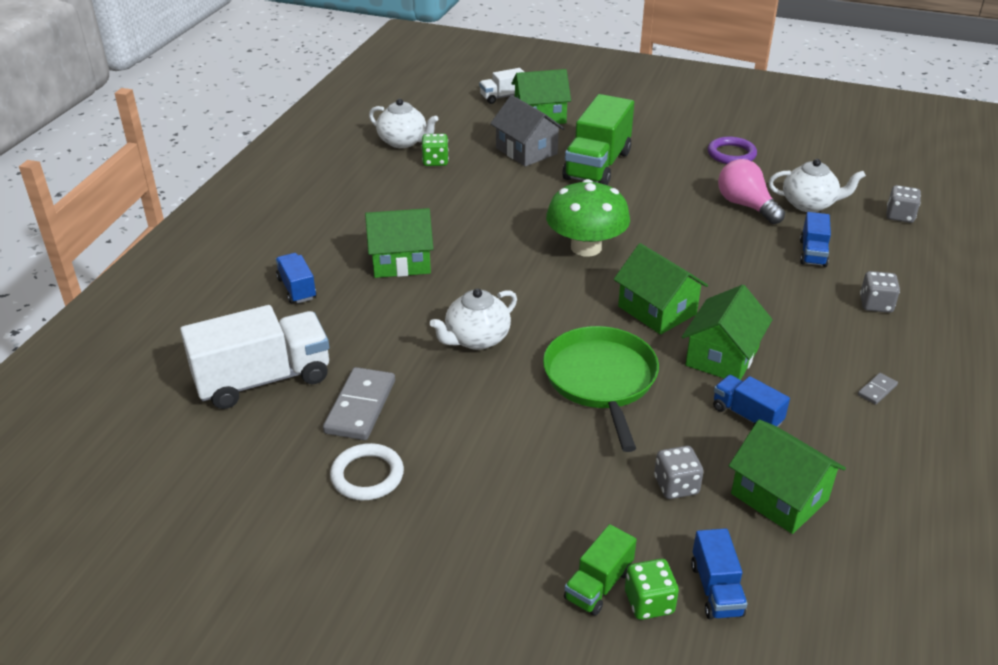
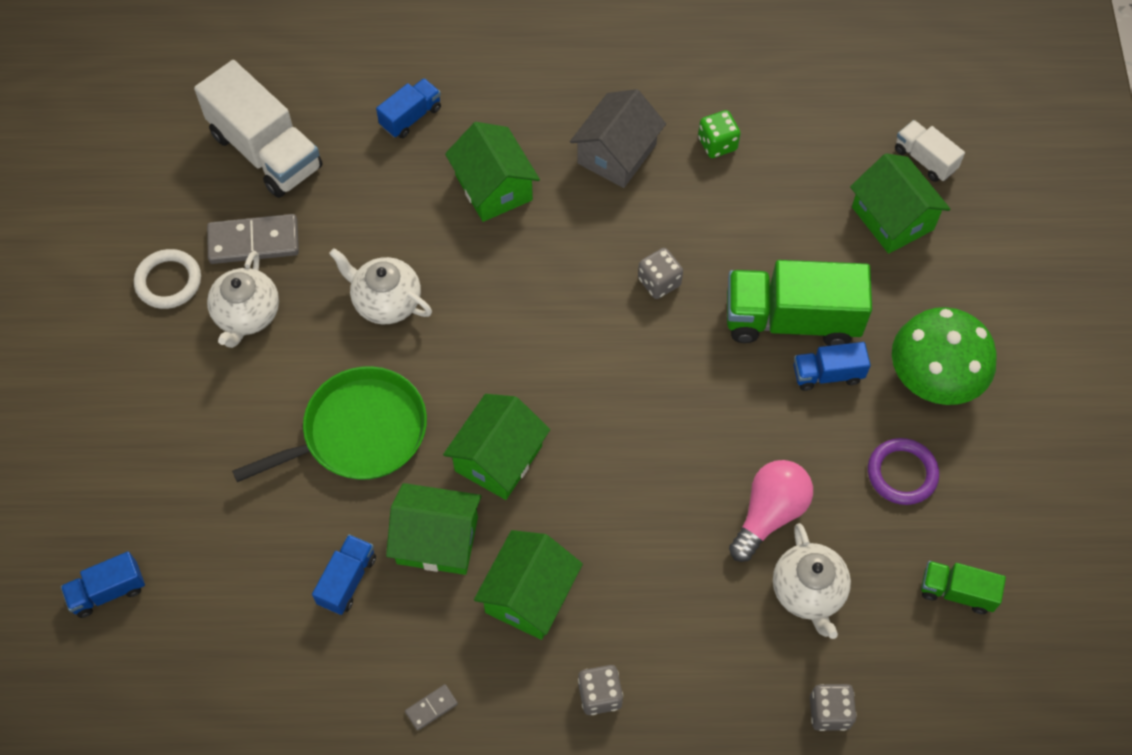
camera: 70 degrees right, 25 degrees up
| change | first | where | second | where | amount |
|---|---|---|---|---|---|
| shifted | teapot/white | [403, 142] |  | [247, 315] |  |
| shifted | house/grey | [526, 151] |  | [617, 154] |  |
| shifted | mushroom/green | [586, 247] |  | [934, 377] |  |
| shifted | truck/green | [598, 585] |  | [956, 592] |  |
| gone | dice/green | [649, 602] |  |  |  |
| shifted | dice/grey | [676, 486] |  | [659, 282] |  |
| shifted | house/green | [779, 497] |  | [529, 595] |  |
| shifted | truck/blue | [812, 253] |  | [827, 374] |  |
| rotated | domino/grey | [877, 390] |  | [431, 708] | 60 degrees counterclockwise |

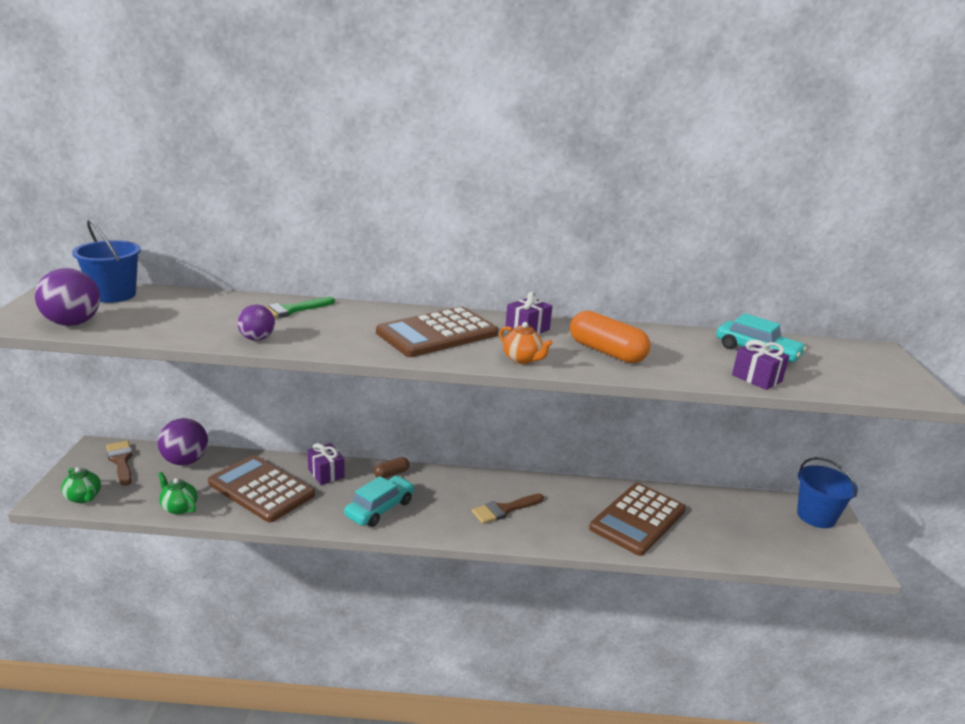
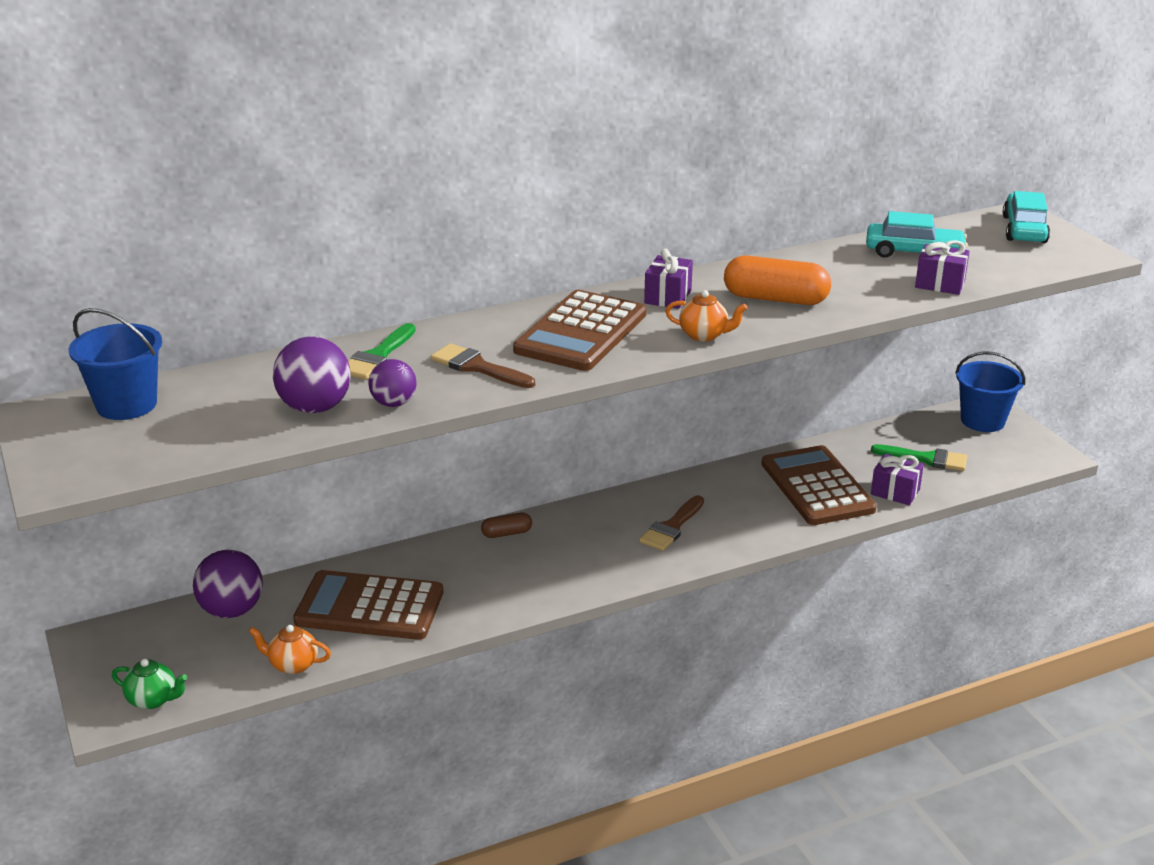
camera: 25 degrees left, 5 degrees up
| change | first | where | second | where | amount |
|---|---|---|---|---|---|
| shifted | ball/purple | [73, 323] |  | [315, 408] |  |
| shifted | brush/brown | [121, 461] |  | [478, 367] |  |
| repainted | teapot/green | [179, 508] | teapot/orange | [293, 665] |  |
| shifted | gift/purple | [326, 473] |  | [895, 492] |  |
| shifted | car/turquoise | [380, 508] |  | [1024, 229] |  |
| rotated | capsule/brown | [391, 474] |  | [507, 533] | 45 degrees clockwise |
| rotated | calculator/brown | [638, 519] |  | [817, 487] | 150 degrees clockwise |
| new |  |  | brush/green | [926, 459] |  |

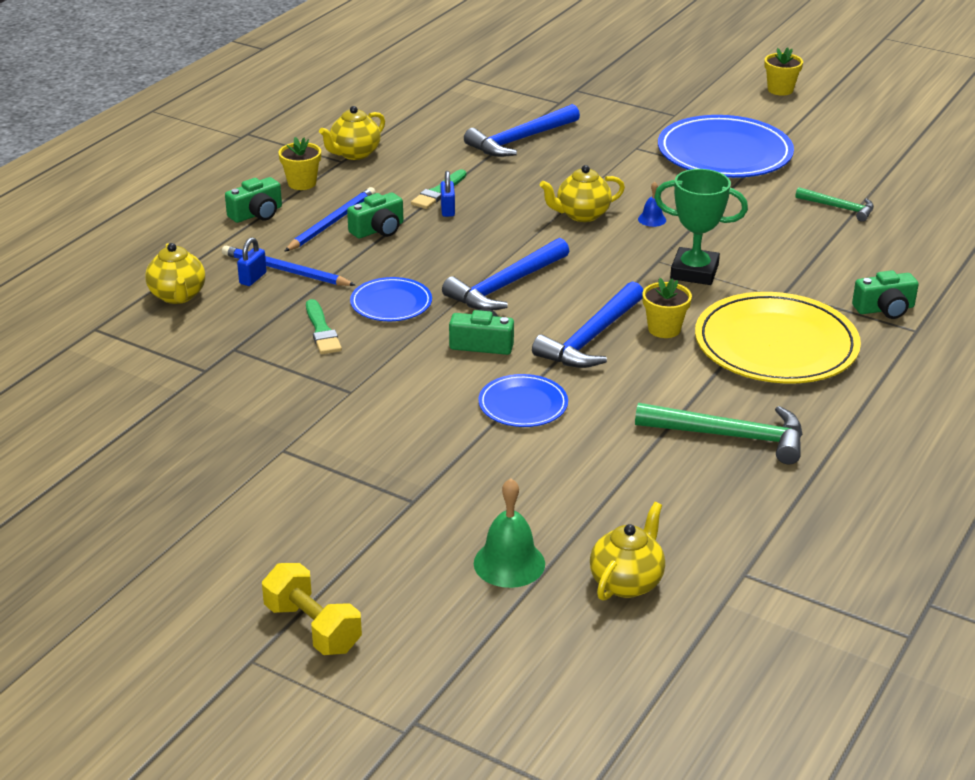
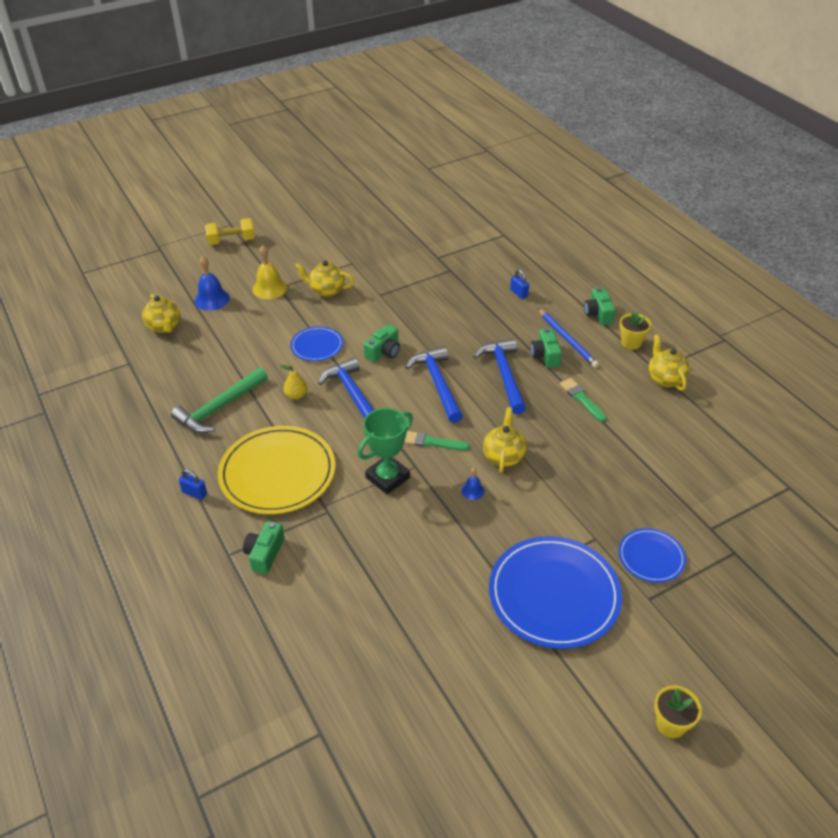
camera: 120 degrees right, 10 degrees up
| change | first | where | second | where | amount |
|---|---|---|---|---|---|
| shifted | teapot/yellow | [178, 296] |  | [326, 290] |  |
| gone | pencil/blue | [285, 270] |  |  |  |
| shifted | brush/green | [322, 331] |  | [431, 442] |  |
| shifted | plate/blue | [391, 303] |  | [651, 557] |  |
| shifted | padlock/blue | [447, 210] |  | [194, 493] |  |
| shifted | hammer/blue | [519, 140] |  | [504, 374] |  |
| repainted | bell/green | [509, 563] | bell/blue | [212, 299] |  |
| gone | flower pot/yellow | [664, 329] |  |  |  |
| gone | hammer/green | [839, 208] |  |  |  |
| new |  |  | bell/yellow | [269, 288] |  |
| new |  |  | pear/yellow | [296, 395] |  |

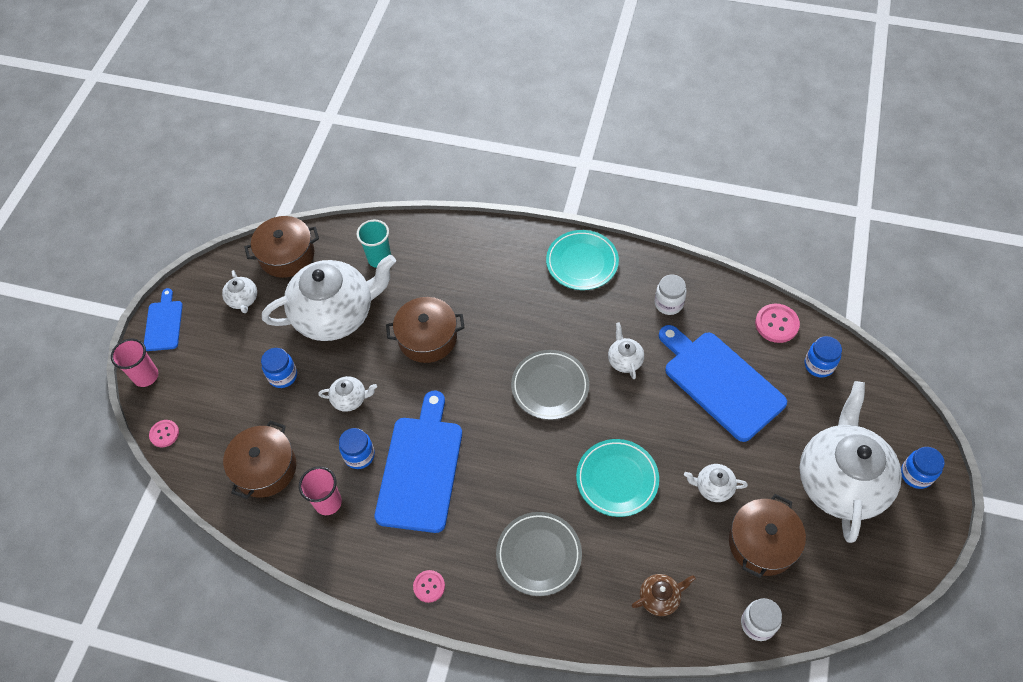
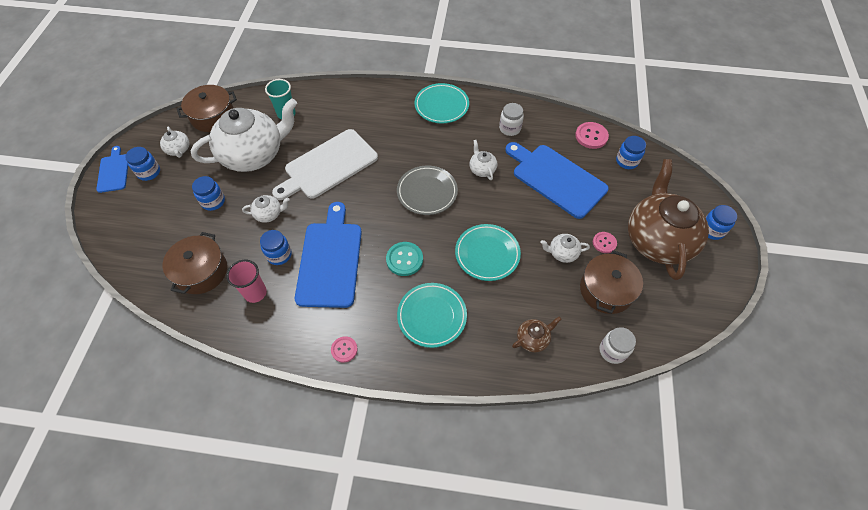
camera: 10 degrees left, 0 degrees up
| change | first | where | second | where | amount |
|---|---|---|---|---|---|
| gone | cup/pink | [146, 376] |  |  |  |
| shifted | button/pink | [164, 434] |  | [604, 243] |  |
| swapped | pot/brown | [427, 338] | cutting board/white | [328, 165] |  |
| repainted | plate/grey | [539, 555] | plate/turquoise | [432, 316] |  |
| repainted | teapot/white | [840, 481] | teapot/brown | [657, 240] |  |
| new |  |  | jar/blue | [149, 172] |  |
| new |  |  | button/turquoise | [404, 259] |  |

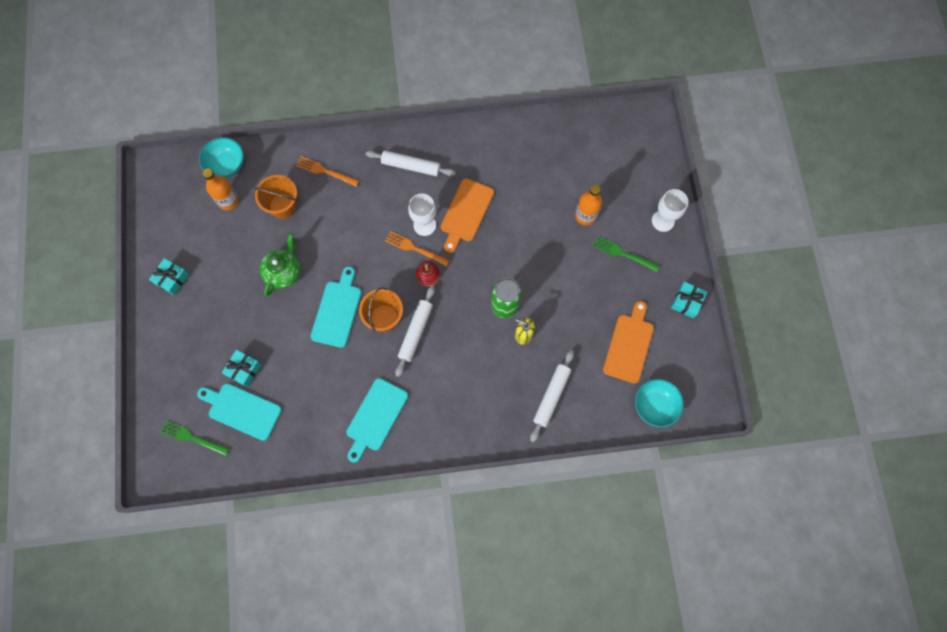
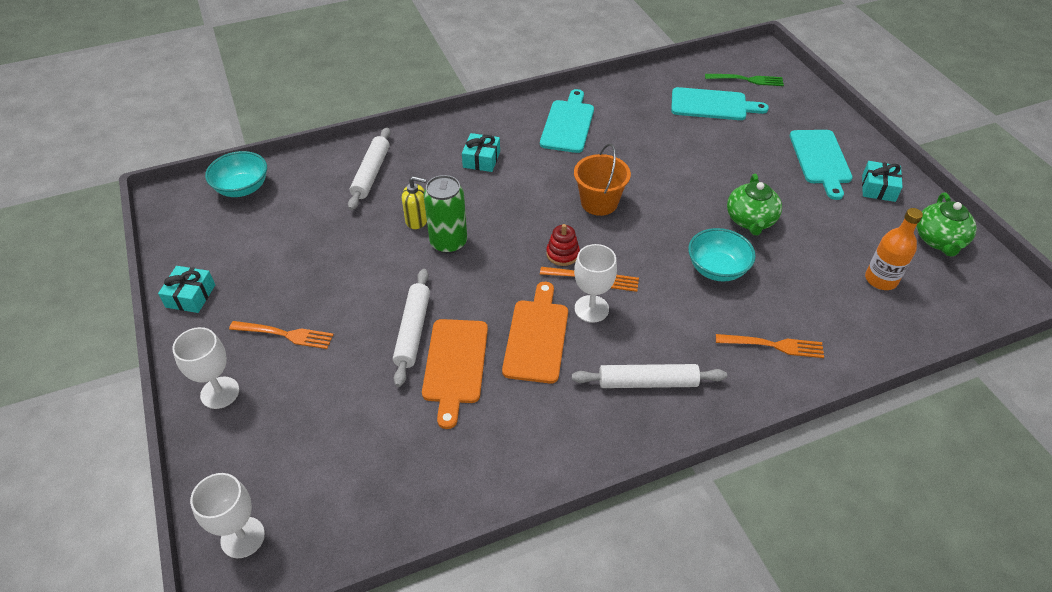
camera: 165 degrees right, 25 degrees down
| change | first | where | second | where | amount |
|---|---|---|---|---|---|
| shifted | bowl/turquoise | [226, 165] |  | [717, 269] |  |
| shifted | gift/turquoise | [244, 370] |  | [481, 159] |  |
| gone | bucket/orange | [283, 206] |  |  |  |
| shifted | cutting board/turquoise | [337, 311] |  | [820, 160] |  |
| shifted | rolling pin/white | [415, 332] |  | [413, 331] |  |
| gone | bottle/orange | [585, 215] |  |  |  |
| repainted | fork/green | [623, 254] | fork/orange | [285, 334] |  |
| shifted | cutting board/orange | [629, 345] |  | [455, 365] |  |
| new |  |  | goblet/white | [243, 537] |  |
| new |  |  | teapot/green | [939, 240] |  |

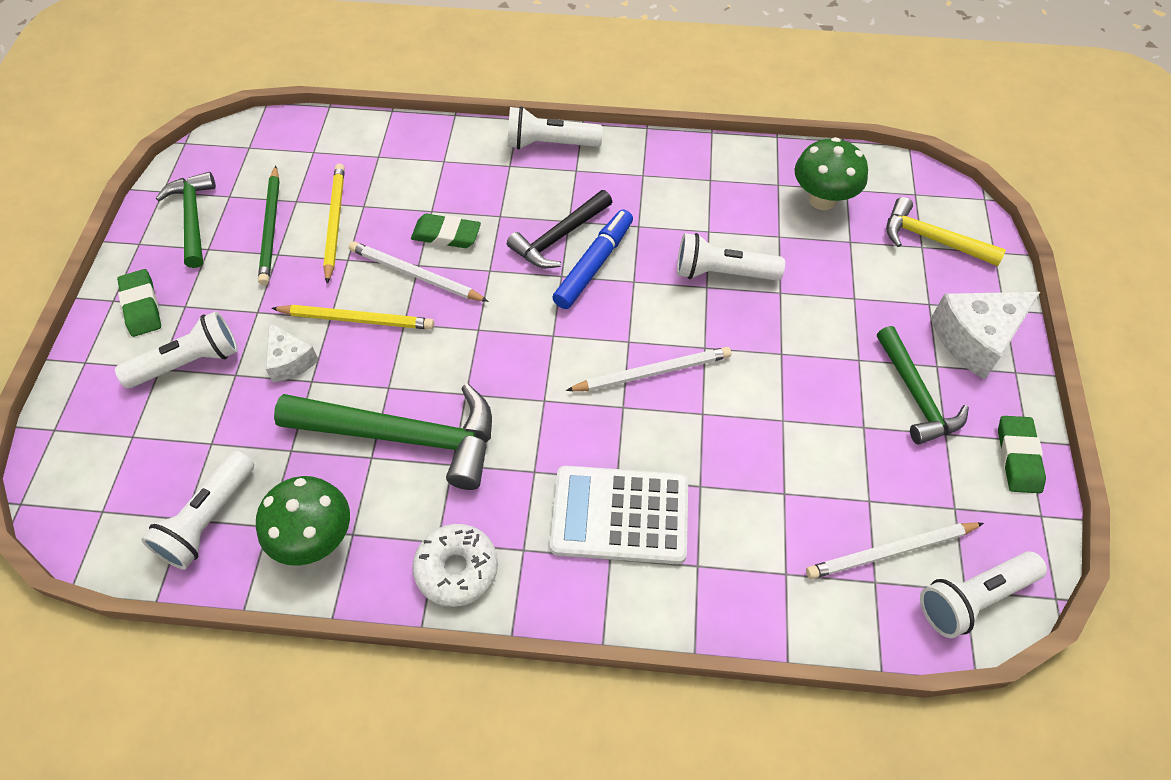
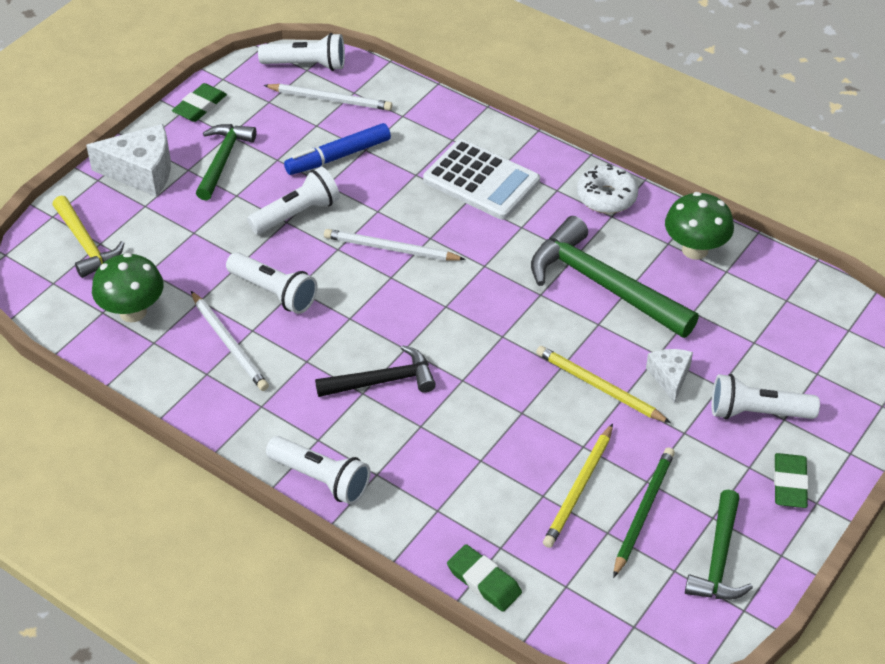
camera: 150 degrees left, 10 degrees down
| change | first | where | second | where | amount |
|---|---|---|---|---|---|
| shifted | flashlight/white | [208, 519] |  | [297, 214] |  |
| shifted | pencil/white | [415, 275] |  | [229, 343] |  |
| shifted | eraser/green | [446, 234] |  | [484, 581] |  |
| shifted | marker/blue | [594, 265] |  | [338, 156] |  |

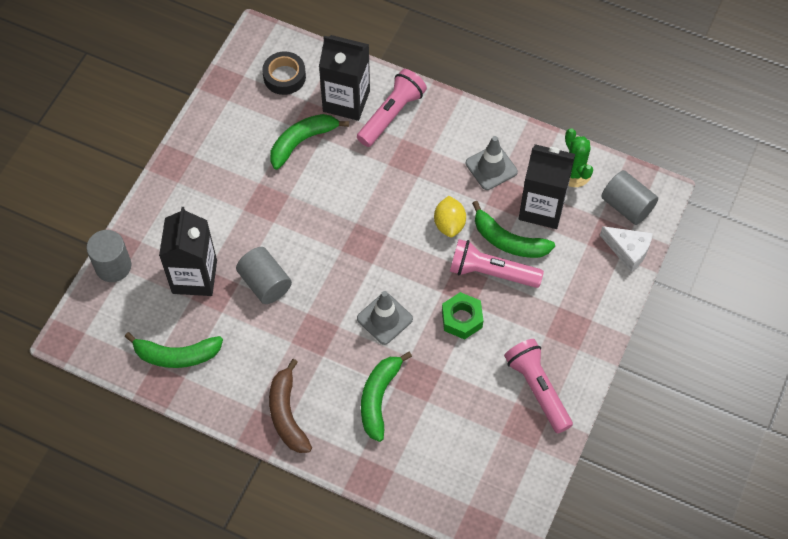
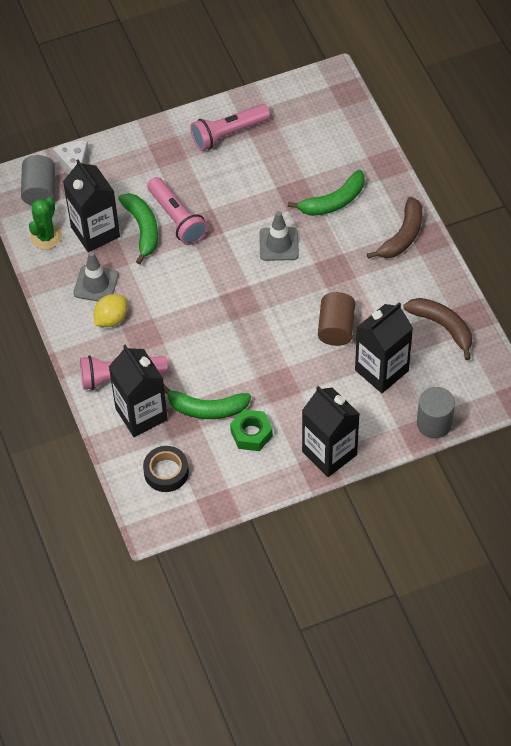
camera: 135 degrees left, 5 degrees down
| change | first | where | second | where | amount |
|---|---|---|---|---|---|
| repainted | banana/green | [176, 355] | banana/brown | [443, 327] |  |
| repainted | cylinder/grey | [265, 283] | cylinder/brown | [336, 328] |  |
| shifted | lemon/yellow | [449, 224] |  | [111, 319] |  |
| shifted | nut/green | [462, 319] |  | [251, 434] |  |
| rotated | flashlight/pink | [537, 389] |  | [228, 134] | 45 degrees clockwise |
| new |  |  | carton/black | [329, 453] |  |

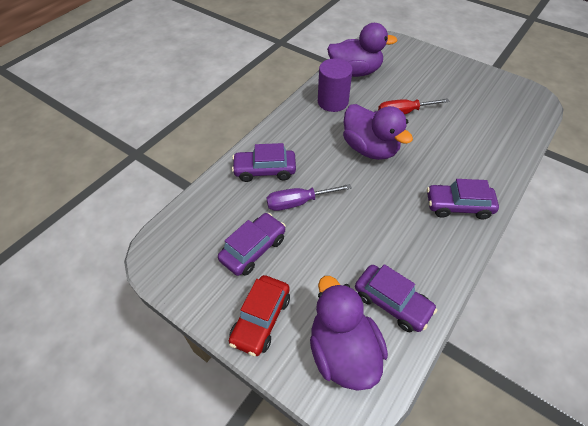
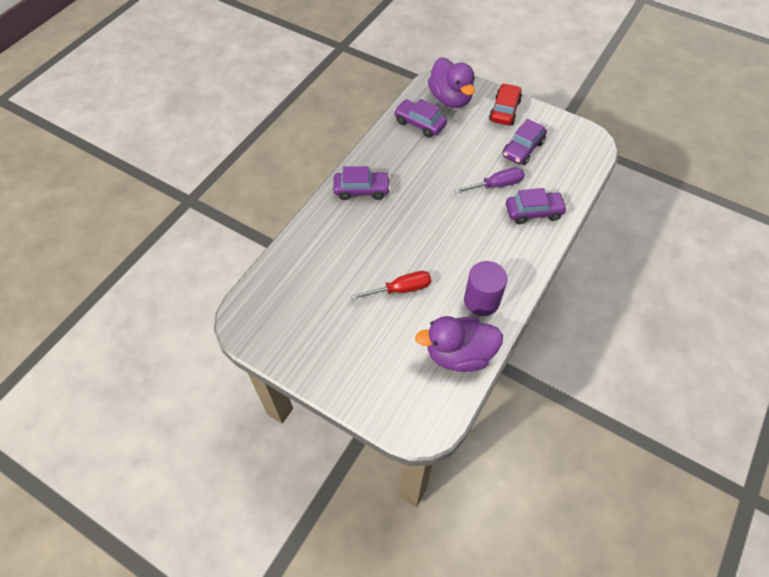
camera: 175 degrees right, 5 degrees up
| change | first | where | second | where | amount |
|---|---|---|---|---|---|
| gone | duck/purple | [370, 148] |  |  |  |

